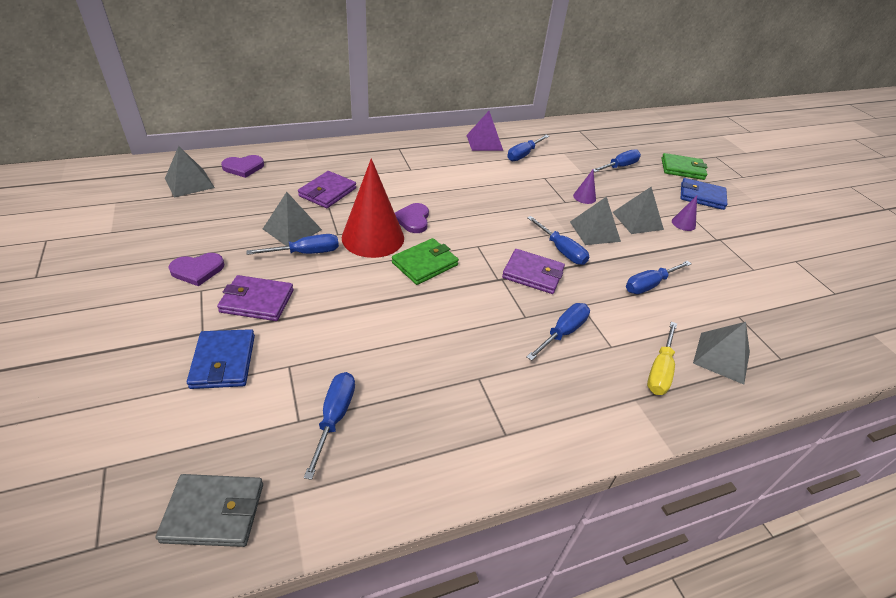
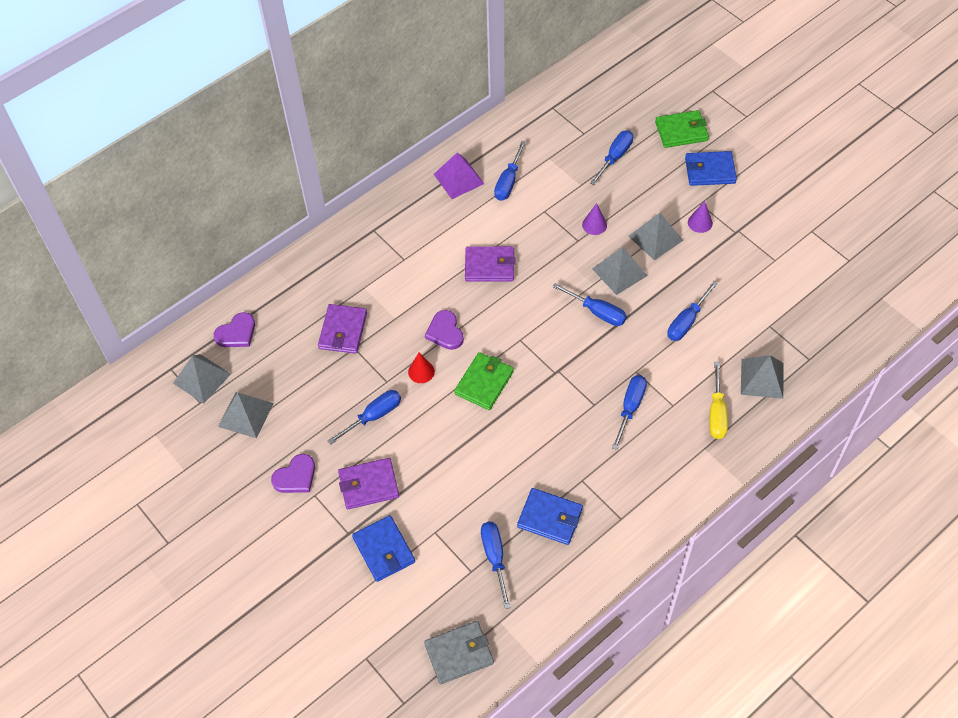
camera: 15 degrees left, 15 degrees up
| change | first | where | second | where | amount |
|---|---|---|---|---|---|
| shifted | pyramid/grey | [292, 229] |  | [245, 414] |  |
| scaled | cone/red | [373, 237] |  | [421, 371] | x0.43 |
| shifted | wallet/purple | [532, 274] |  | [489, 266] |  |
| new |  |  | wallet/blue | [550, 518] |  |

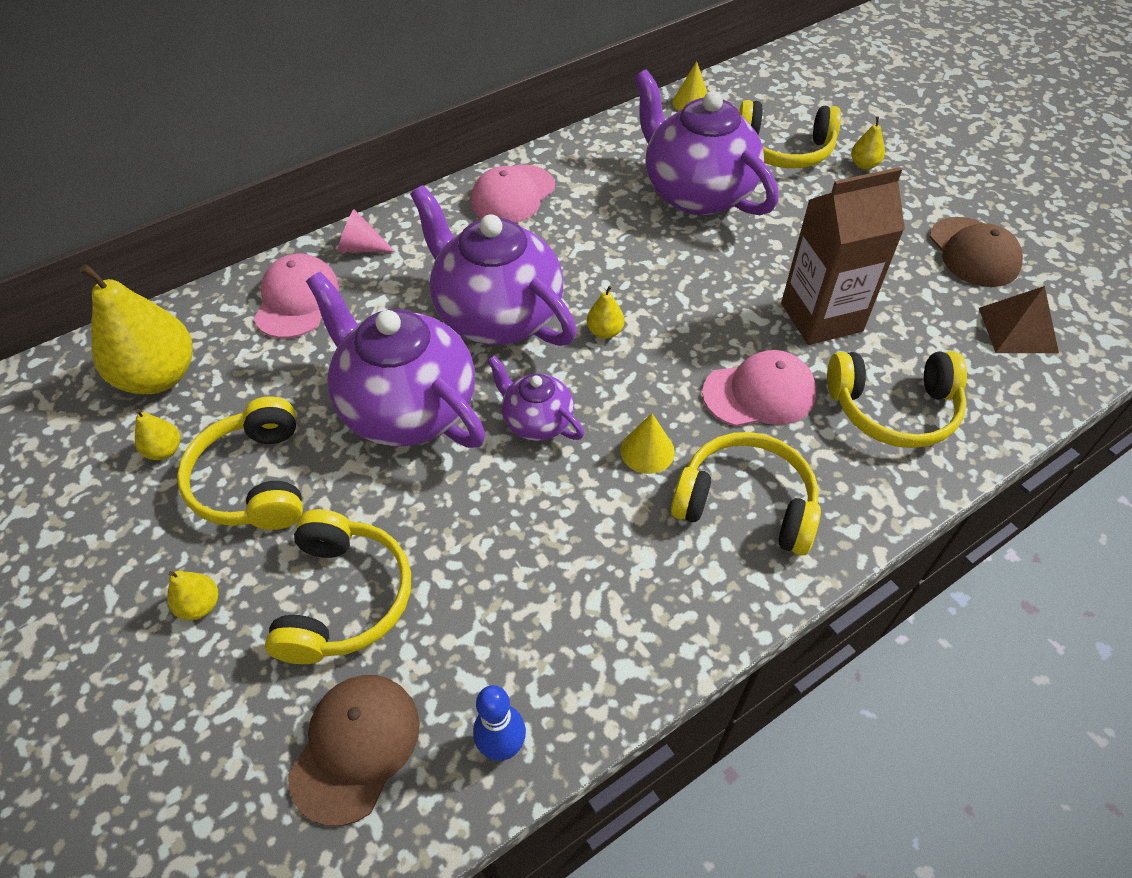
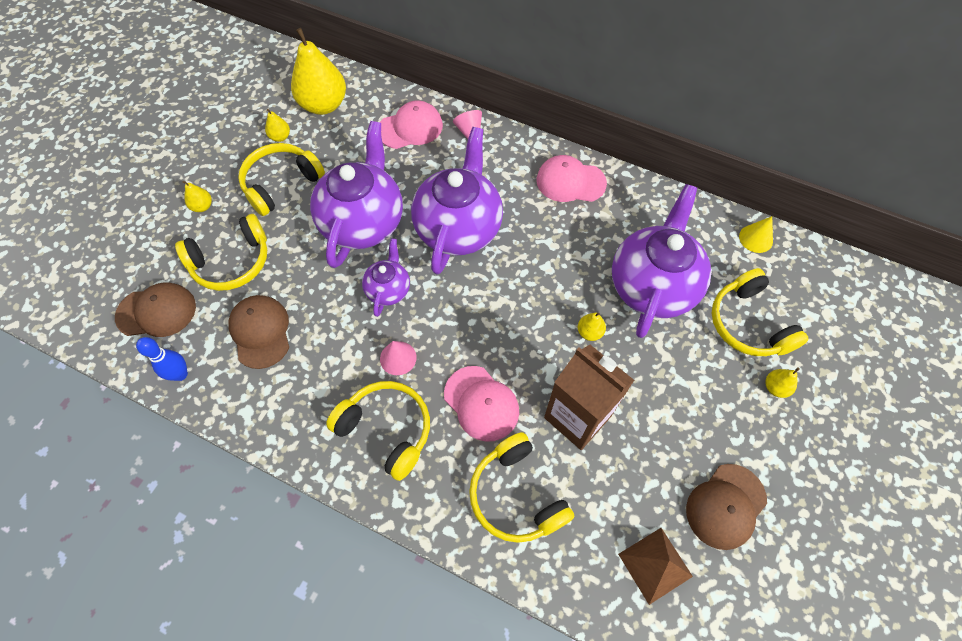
camera: 60 degrees right, 10 degrees up
| change | first | where | second | where | amount |
|---|---|---|---|---|---|
| shifted | pear/yellow | [605, 332] |  | [589, 332] |  |
| repainted | cone/yellow | [647, 451] | cone/pink | [398, 358] |  |
| rotated | headphones/yellow | [745, 503] |  | [386, 430] | 45 degrees counterclockwise |
| new |  |  | cap/brown | [260, 332] |  |

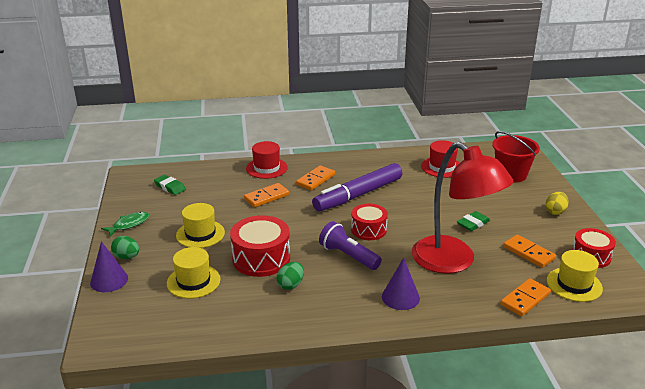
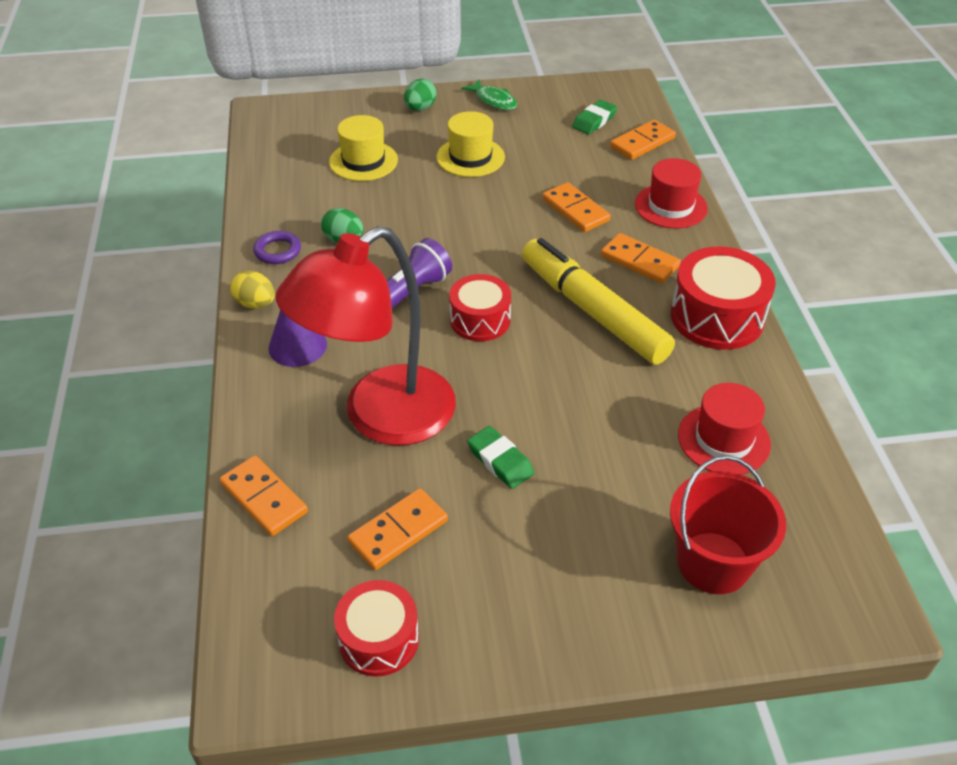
camera: 90 degrees right, 15 degrees up
| change | first | where | second | where | amount |
|---|---|---|---|---|---|
| gone | cone/purple | [109, 280] |  |  |  |
| shifted | drum/red | [261, 258] |  | [717, 317] |  |
| repainted | marker/purple | [358, 195] | marker/yellow | [593, 312] |  |
| shifted | egg/yellow | [555, 211] |  | [255, 304] |  |
| gone | hat/yellow | [574, 284] |  |  |  |
| new |  |  | ring/purple | [277, 251] |  |
| new |  |  | domino/orange | [642, 143] |  |

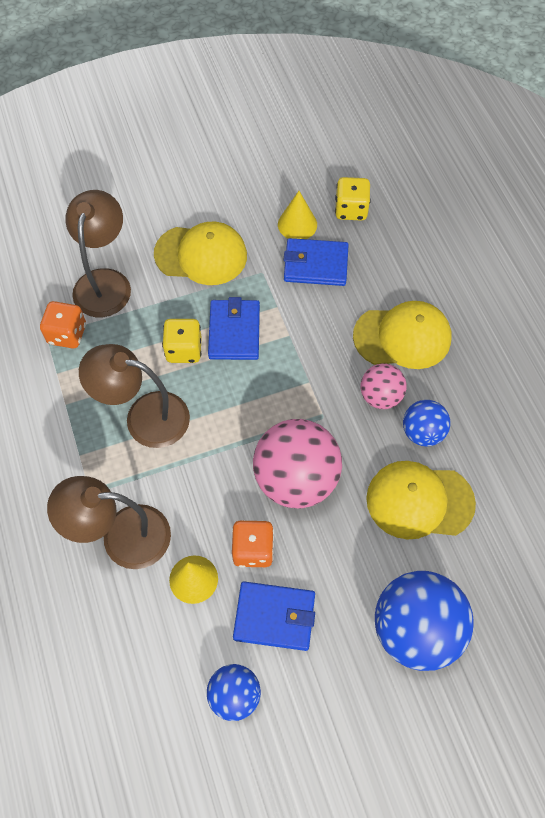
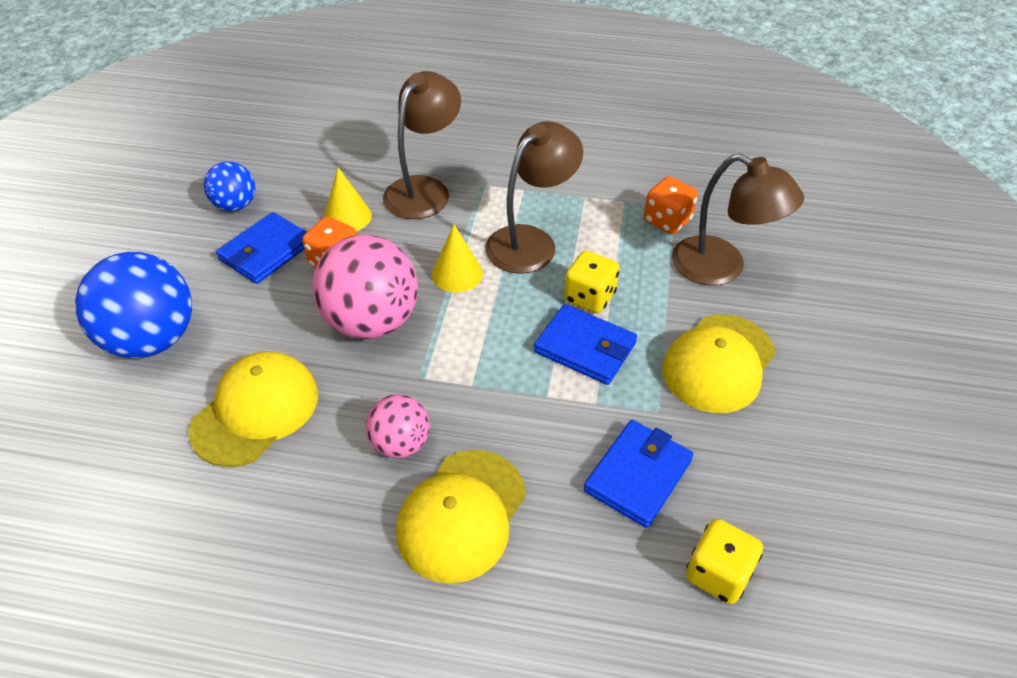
camera: 120 degrees right, 15 degrees down
| change | first | where | second | where | amount |
|---|---|---|---|---|---|
| shifted | cone/yellow | [297, 224] |  | [457, 274] |  |
| gone | ball/blue | [422, 432] |  |  |  |

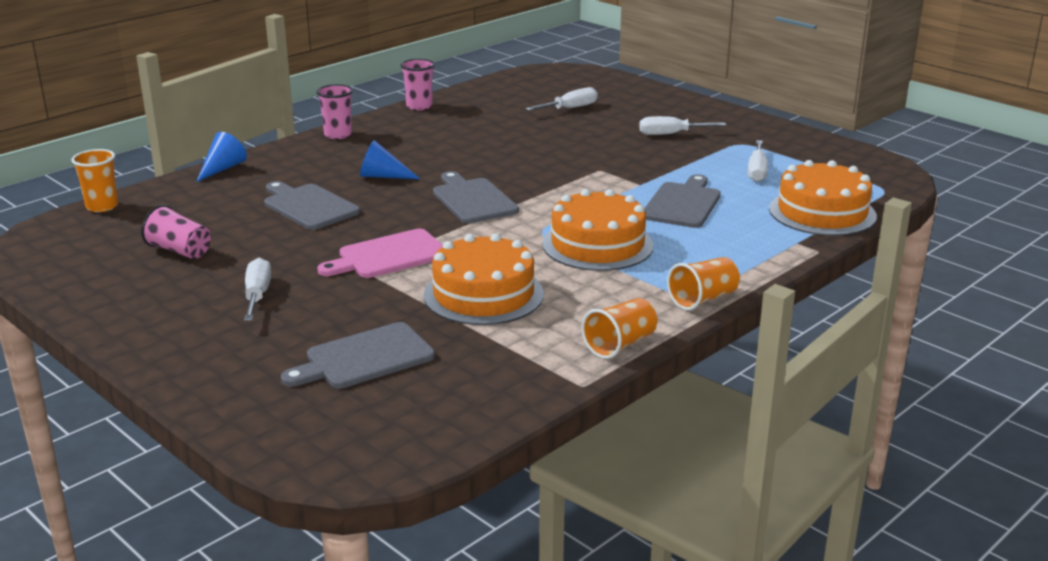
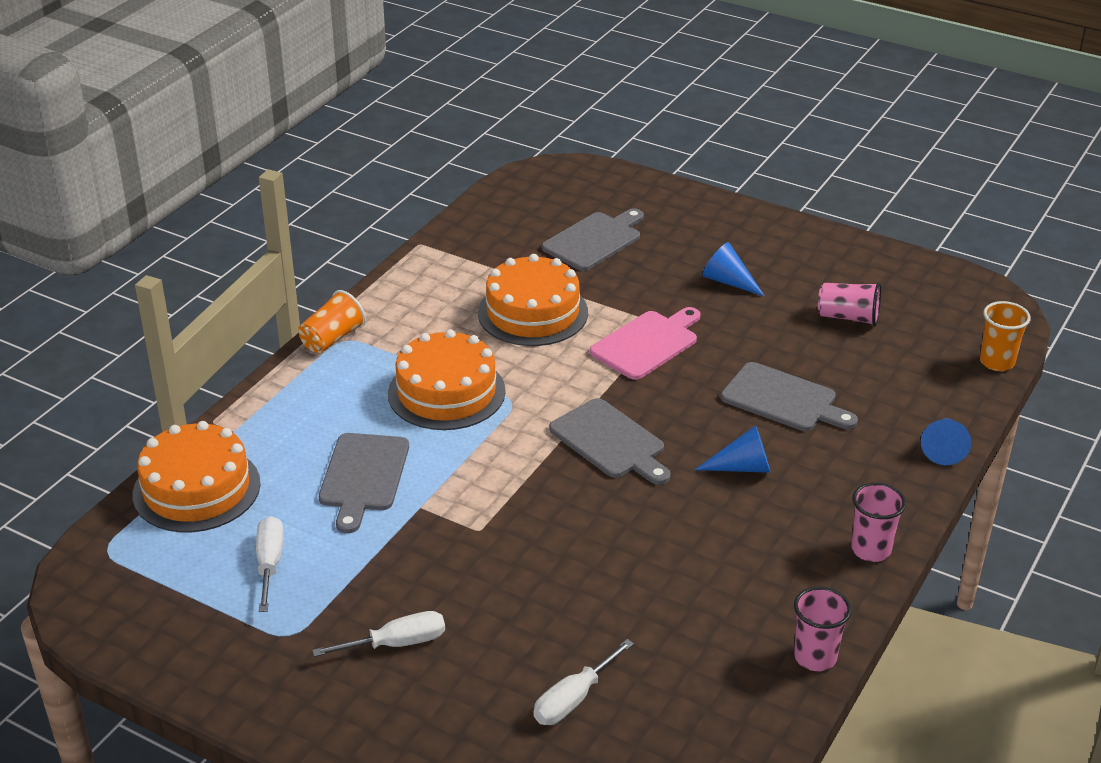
camera: 165 degrees right, 10 degrees up
| change | first | where | second | where | amount |
|---|---|---|---|---|---|
| swapped | screwdriver/white | [257, 295] | cone/blue | [728, 281] |  |
| gone | cup/orange | [620, 344] |  |  |  |

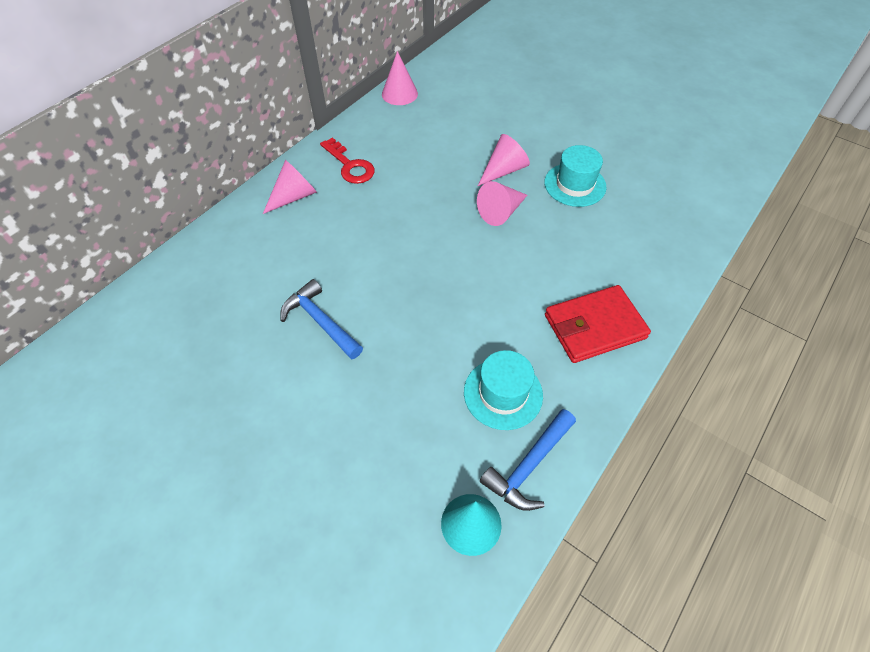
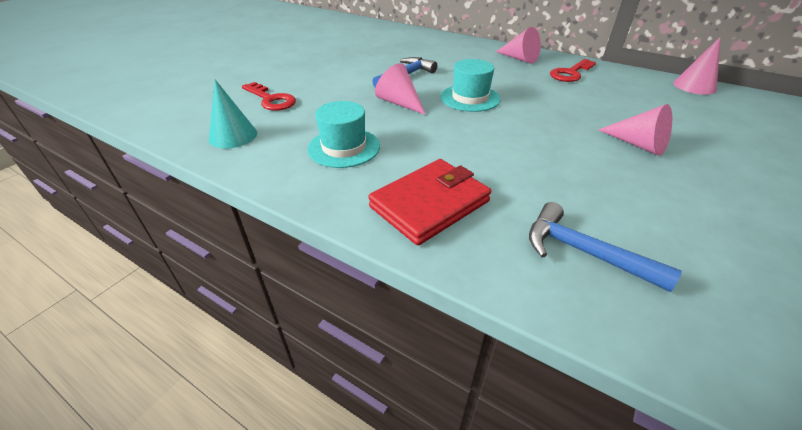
camera: 85 degrees right, 15 degrees down
| change | first | where | second | where | amount |
|---|---|---|---|---|---|
| shifted | cone/pink | [501, 212] |  | [399, 103] |  |
| shifted | hammer/blue | [529, 466] |  | [583, 252] |  |
| shifted | hat/turquoise | [575, 185] |  | [470, 98] |  |
| rotated | wallet/red | [594, 327] |  | [429, 204] | 75 degrees clockwise |
| new |  |  | key/red | [271, 100] |  |

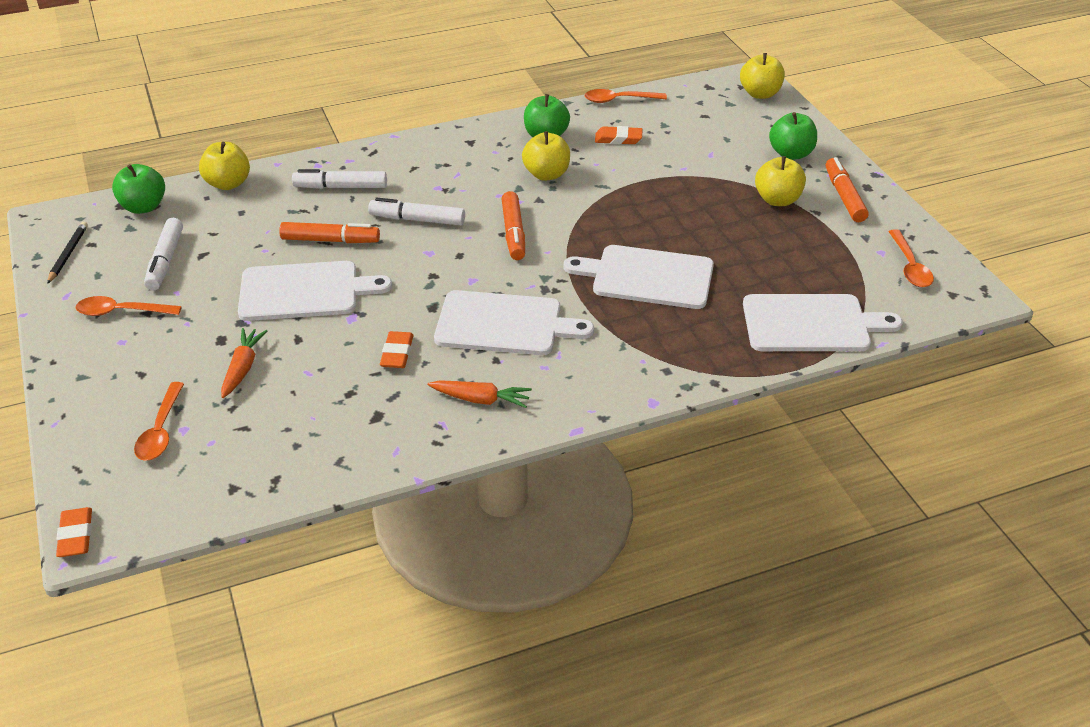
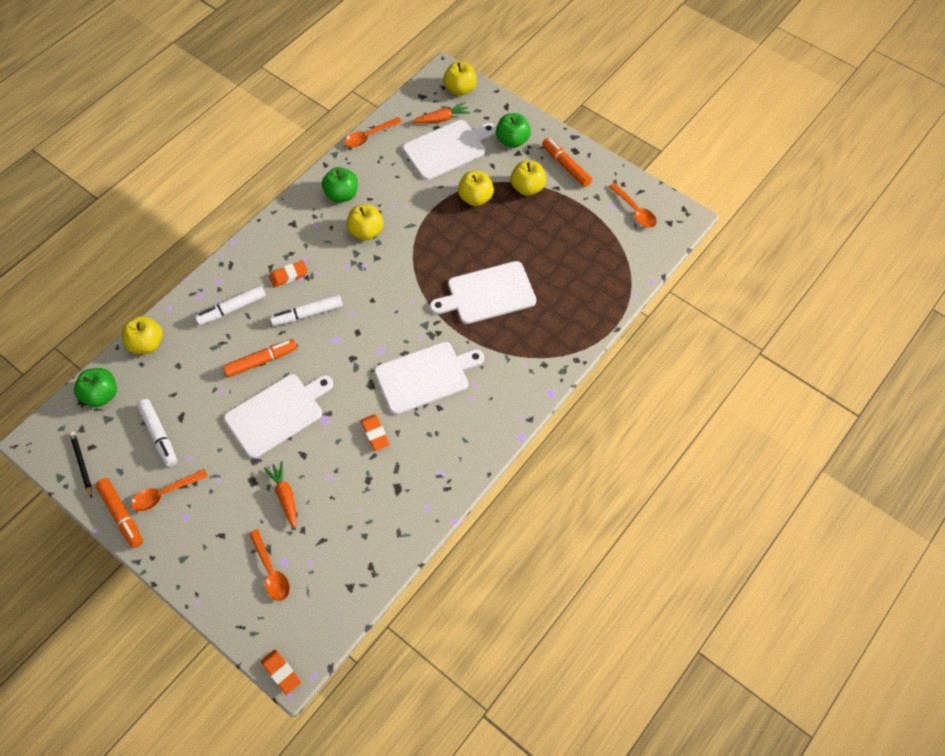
camera: 30 degrees left, 20 degrees up
| change | first | where | second | where | amount |
|---|---|---|---|---|---|
| shifted | carrot/orange | [481, 400] |  | [442, 119] |  |
| shifted | marker/orange | [513, 233] |  | [122, 515] |  |
| shifted | eraser/orange | [618, 139] |  | [289, 275] |  |
| shifted | cutting board/white | [811, 324] |  | [447, 149] |  |
| new |  |  | apple/yellow | [475, 198] |  |

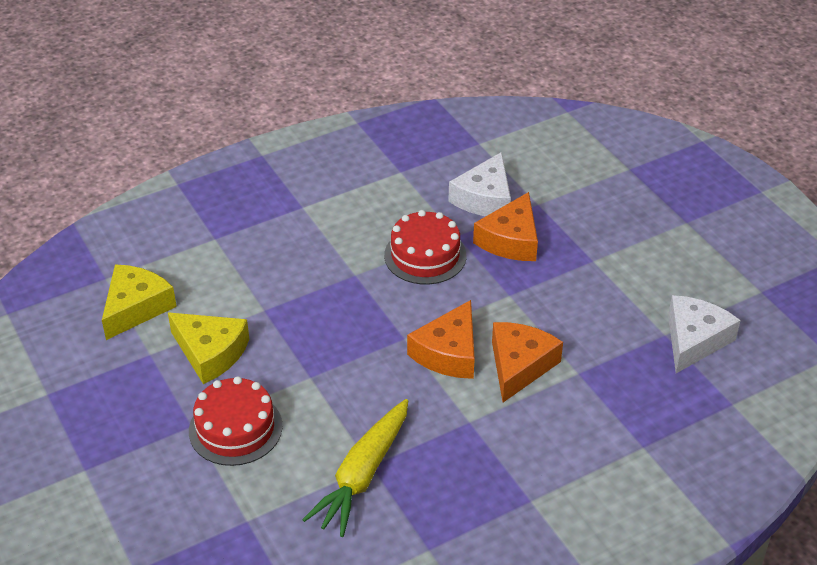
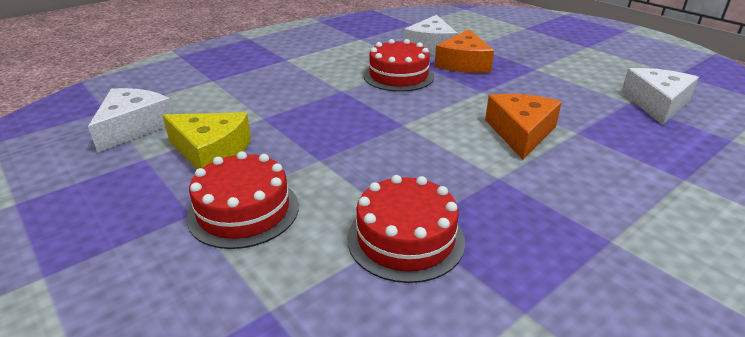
camera: 10 degrees left, 10 degrees down
| change | first | where | second | where | amount |
|---|---|---|---|---|---|
| repainted | cheese/yellow | [136, 307] | cheese/white | [133, 127] |  |
| swapped | carrot/yellow | [362, 475] | cake/red | [405, 239] |  |
| gone | cheese/orange | [448, 352] |  |  |  |

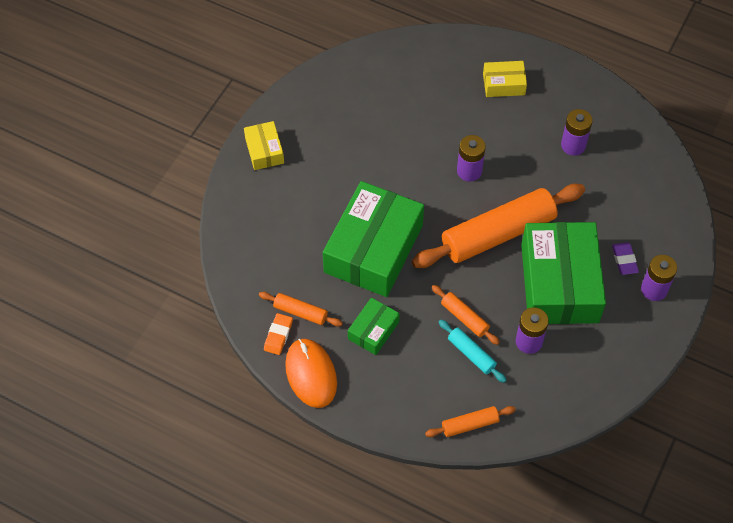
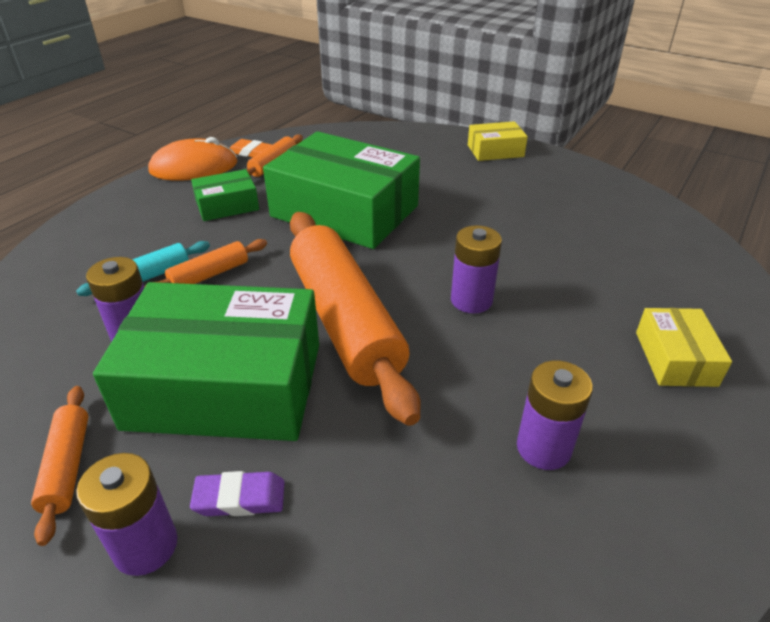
camera: 95 degrees right, 20 degrees down
| change | first | where | second | where | amount |
|---|---|---|---|---|---|
| rotated | box/green | [373, 330] |  | [227, 205] | 60 degrees counterclockwise |
| shifted | rolling pin/orange | [470, 424] |  | [67, 466] |  |

